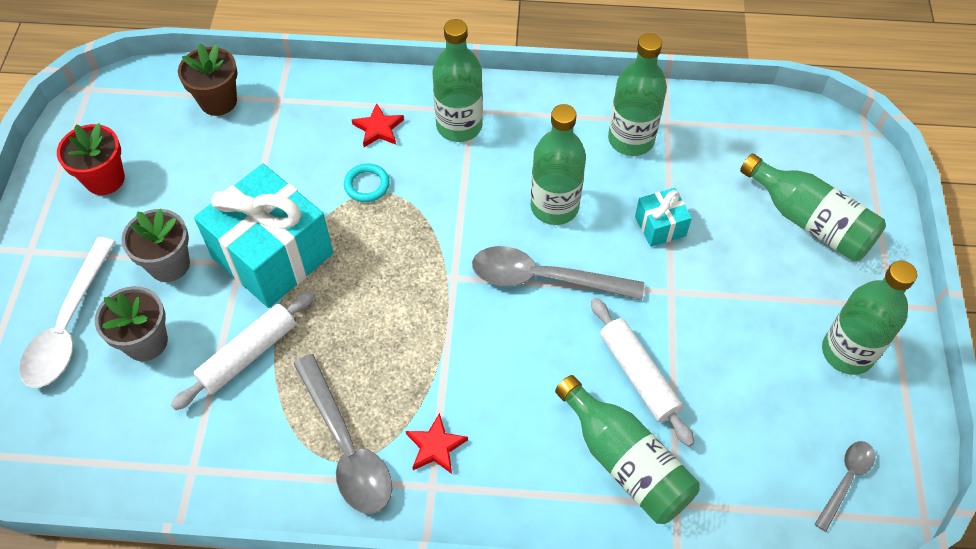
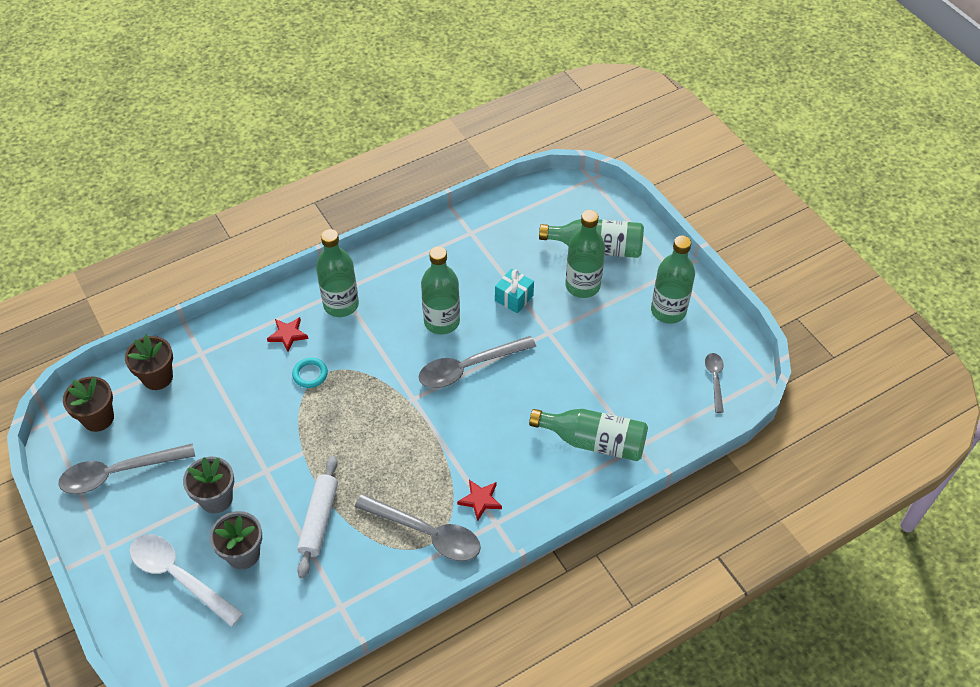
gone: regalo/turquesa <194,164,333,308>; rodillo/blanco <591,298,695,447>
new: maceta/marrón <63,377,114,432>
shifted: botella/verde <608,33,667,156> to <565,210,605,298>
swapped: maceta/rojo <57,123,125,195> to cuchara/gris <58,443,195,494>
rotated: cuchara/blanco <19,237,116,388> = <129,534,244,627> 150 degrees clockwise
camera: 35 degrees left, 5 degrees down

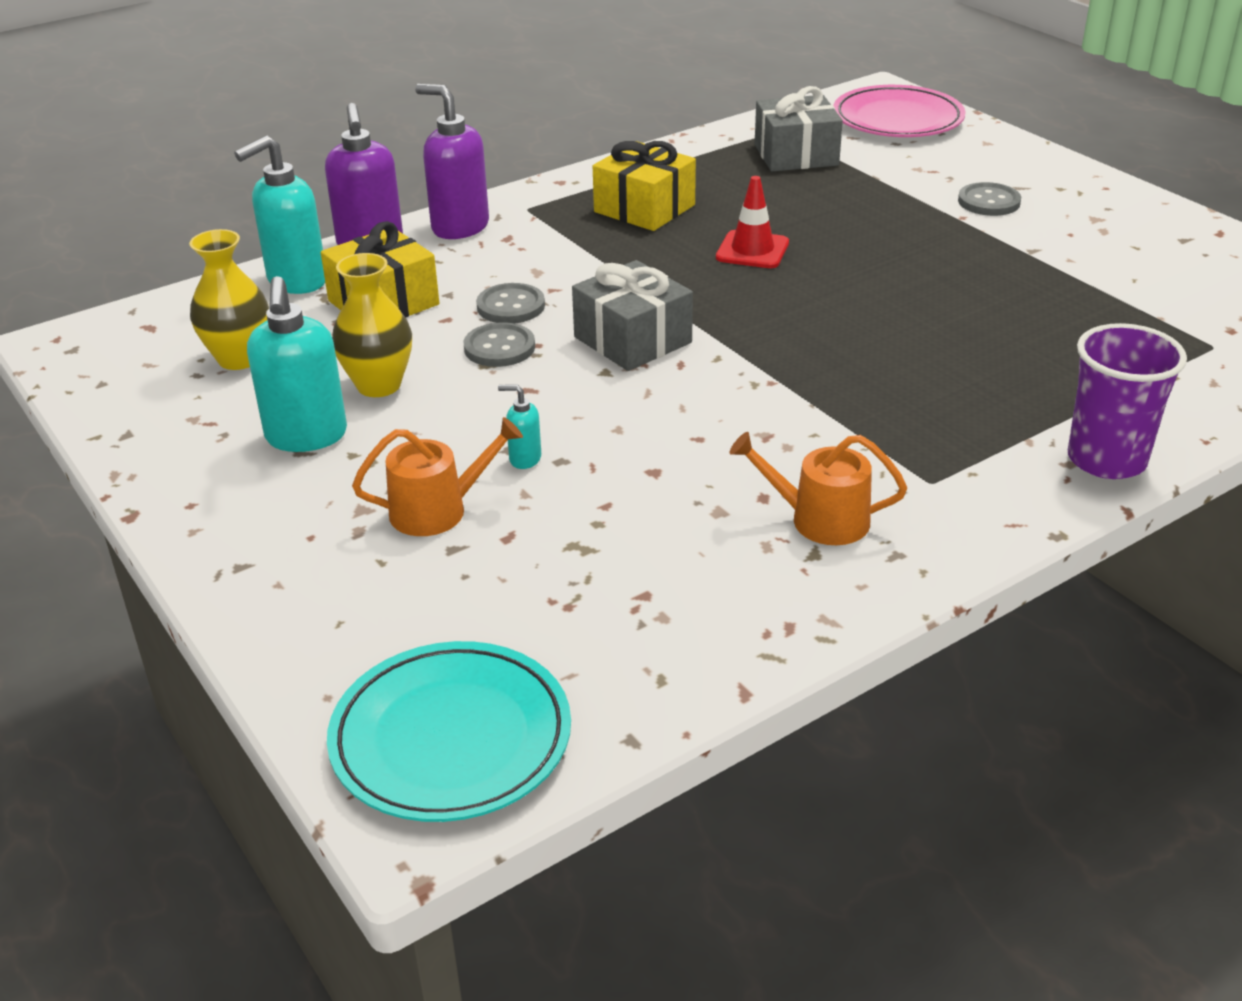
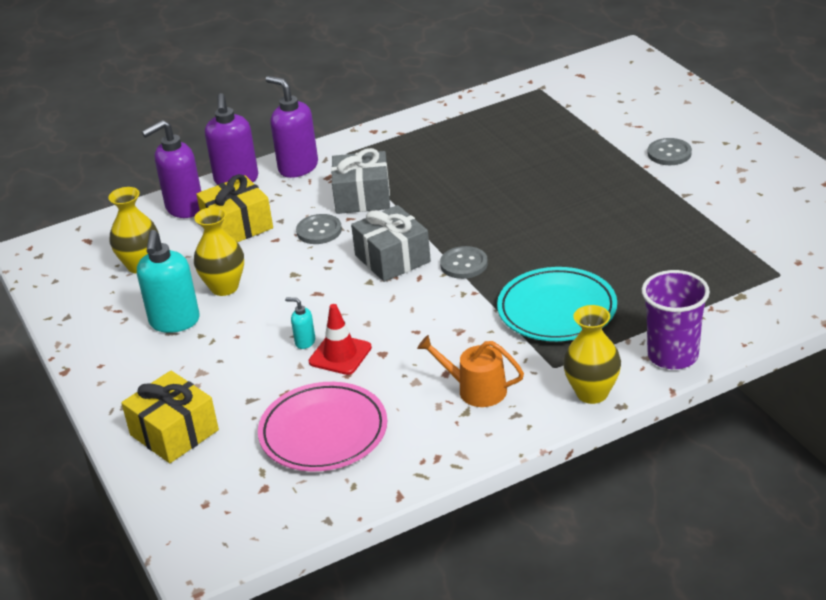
gone: regadera/naranja <352,417,523,536>
new: florero/amarillo <563,305,621,404>
shifted: plato/turquesa <327,641,571,822> to <497,267,617,341>; botón/gris <463,322,535,367> to <440,246,488,279>; regalo/amarillo <593,141,696,231> to <121,371,219,463>; cono de tráfico/rojo <716,176,789,268> to <309,304,372,375>; regalo/gris <755,86,843,171> to <331,148,390,214>; plato/rosa <833,85,965,137> to <258,382,387,472>
repainted: dispensador de jabón/turquesa <234,136,325,294> to dispensador de jabón/morado <142,120,201,218>
camera: 10 degrees right, 0 degrees up

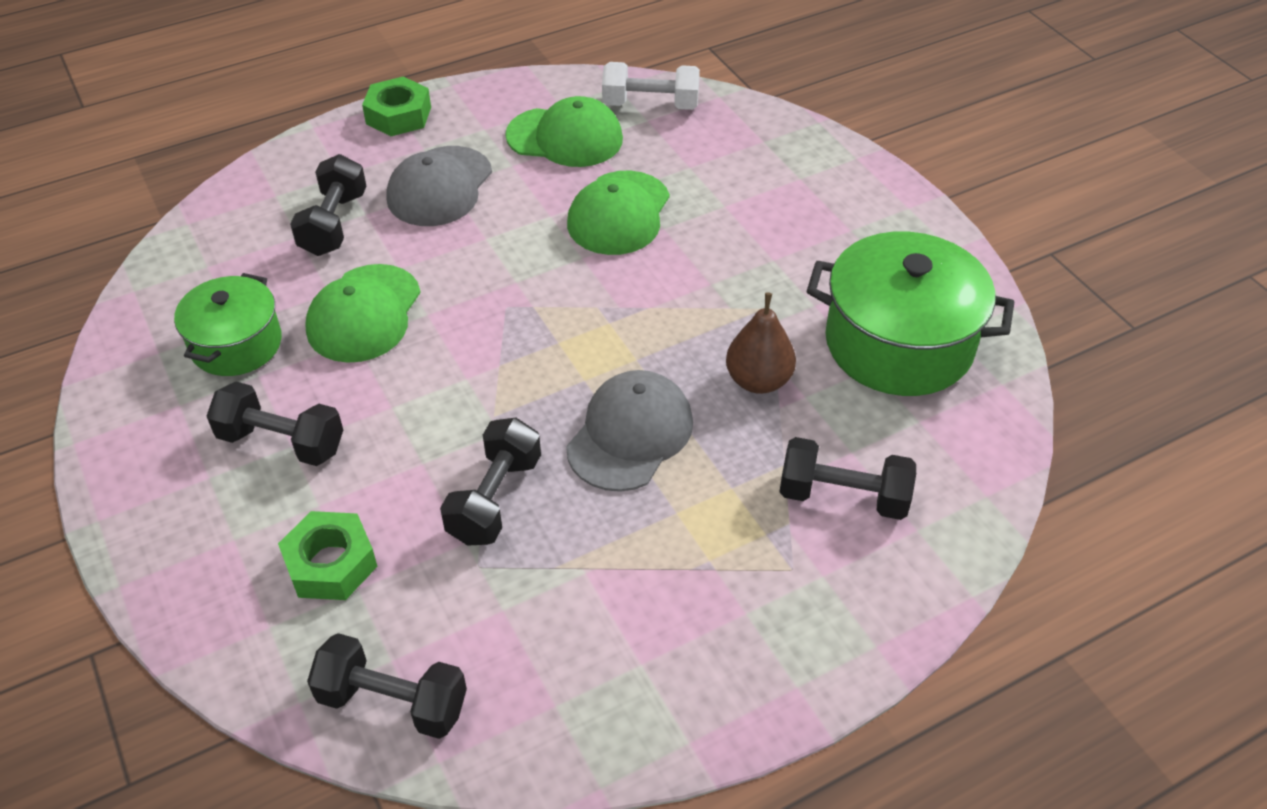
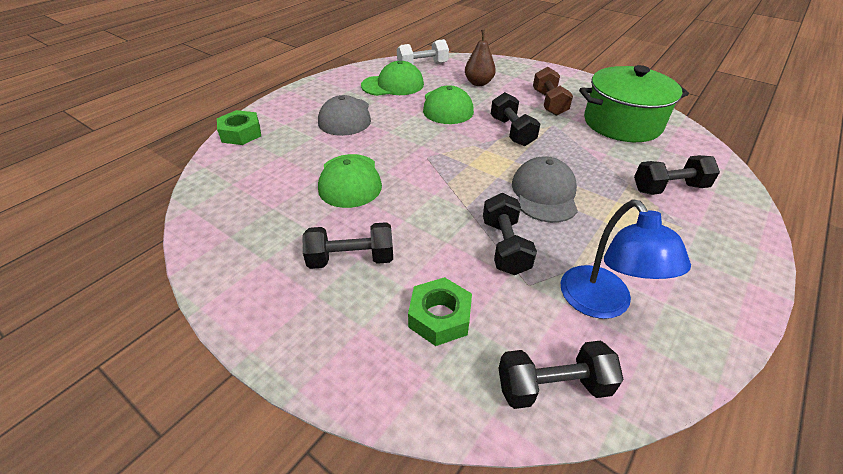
gone: olla/verde <174,273,282,376>
new: mancuerna/marrón <533,67,573,116>; lámpara/azul <561,199,691,319>
shifted: mancuerna/negro <290,154,367,256> to <491,92,540,146>; tuerca/verde <362,76,431,136> to <217,110,261,145>; pera/marrón <726,292,796,394> to <465,30,496,86>
camera: 25 degrees left, 5 degrees down

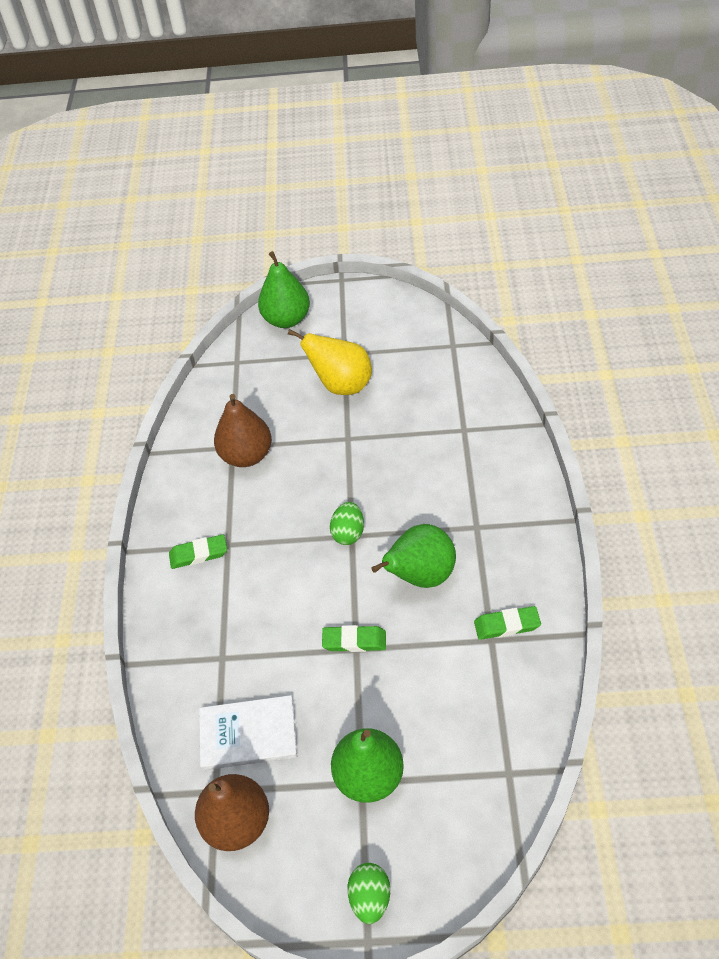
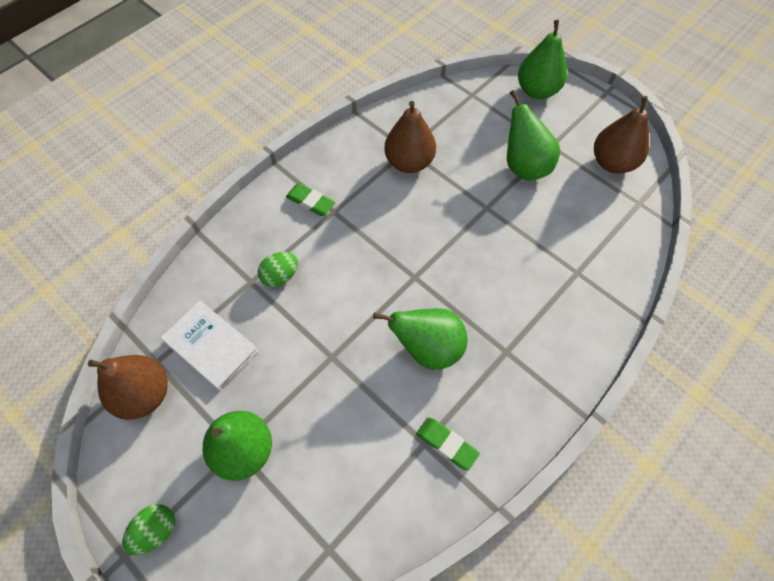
gone: goma de borrar/verde <322,625,386,652>
new: pera/marrón <594,96,649,174>
shifted: huevo/verde <330,502,364,545> to <258,252,298,287>
repainted: pera/amarillo <288,329,372,395> to pera/verde <507,90,560,181>
camera: 40 degrees right, 10 degrees up

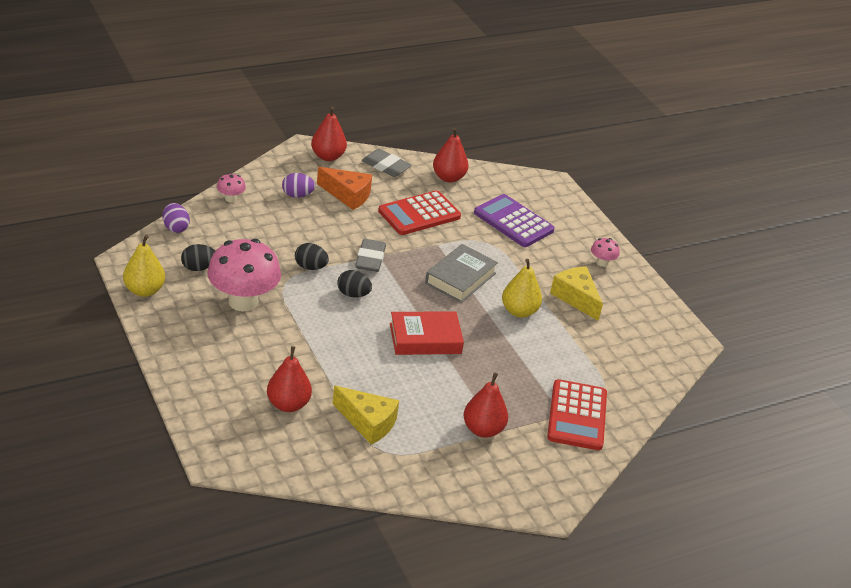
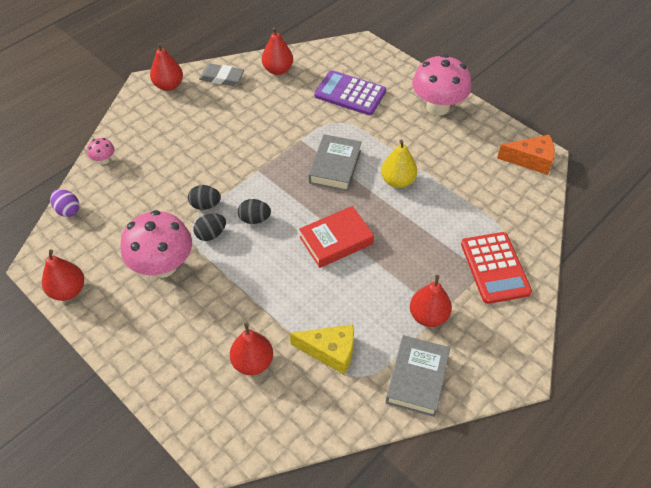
gone: huevo/morado <282,173,315,198>; goma de borrar/gris <355,239,386,272>; calculadora/rojo <378,190,461,235>; queso/amarillo <550,266,603,321>
new: libro/gris <386,335,450,417>
shifted: huevo/negro <181,244,215,271> to <193,213,226,241>; queso/naranja <317,167,372,210> to <497,135,555,175>
repainted: pera/amarillo <123,235,165,297> to pera/rojo <42,250,84,301>
scaled: seta/rosa <591,238,620,267> = <412,54,472,116> x2.29
camera: 15 degrees left, 15 degrees up

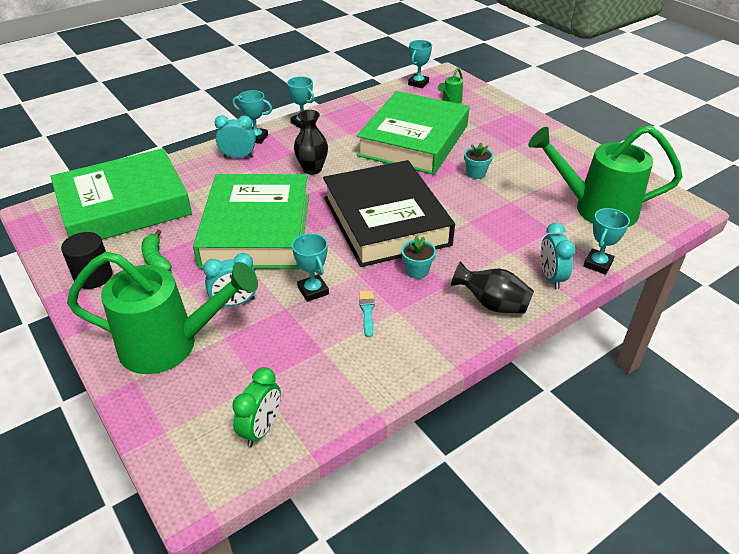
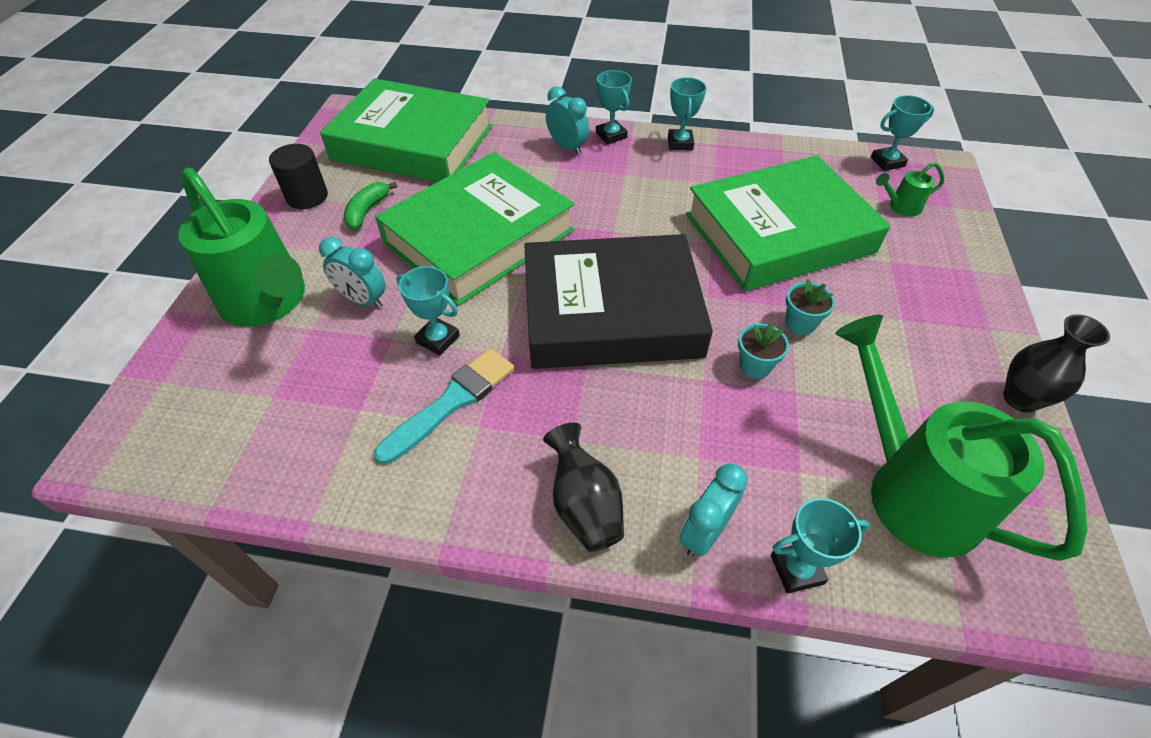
gone: despertador/verde <232,367,281,447>
shifted: florero/negro <294,110,328,175> to <1003,314,1110,413>; maceta/turquesa <401,236,436,279> to <738,323,789,379>
rotated: trofeo/turquesa <292,233,329,302> = <397,266,460,355> 75 degrees counterclockwise; libro/negro <323,160,455,267> = <524,234,713,369> 60 degrees clockwise
scaled: pincel/turquesa <359,291,374,337> = <374,348,515,465> x1.94
camera: 45 degrees right, 10 degrees up

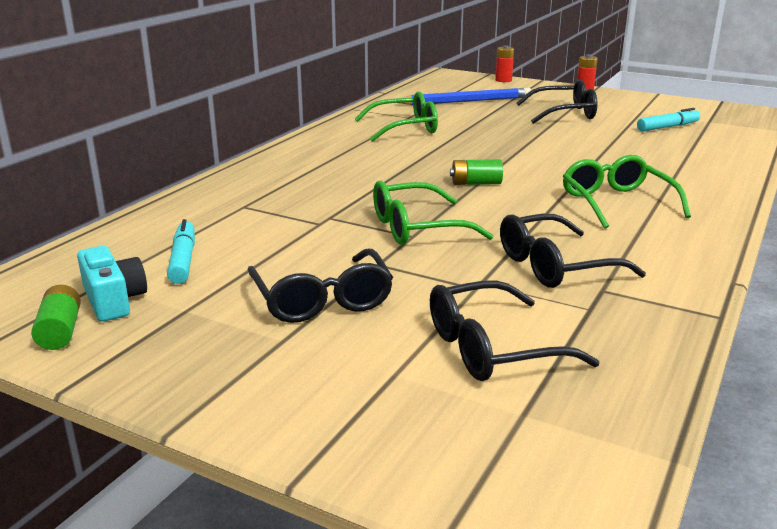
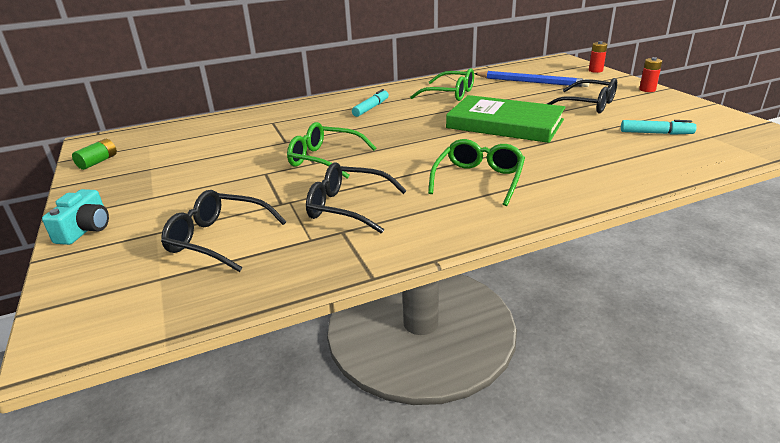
gone: gafas/negro <247,249,393,323>; pila/verde <450,159,503,185>
new: libro/verde <446,95,566,143>
shifted: cámara/turquesa <77,246,147,322> to <42,189,109,245>; rotulador/turquesa <167,219,195,284> to <352,89,389,117>
camera: 40 degrees right, 5 degrees up

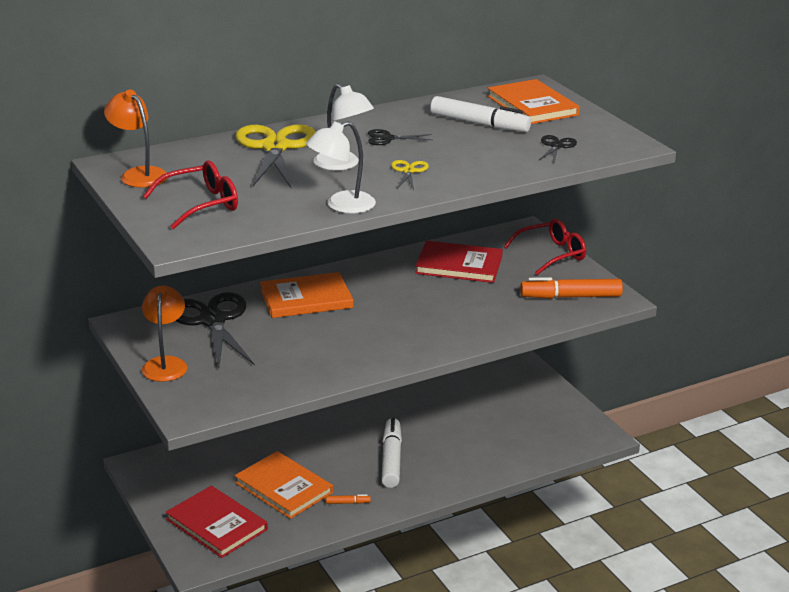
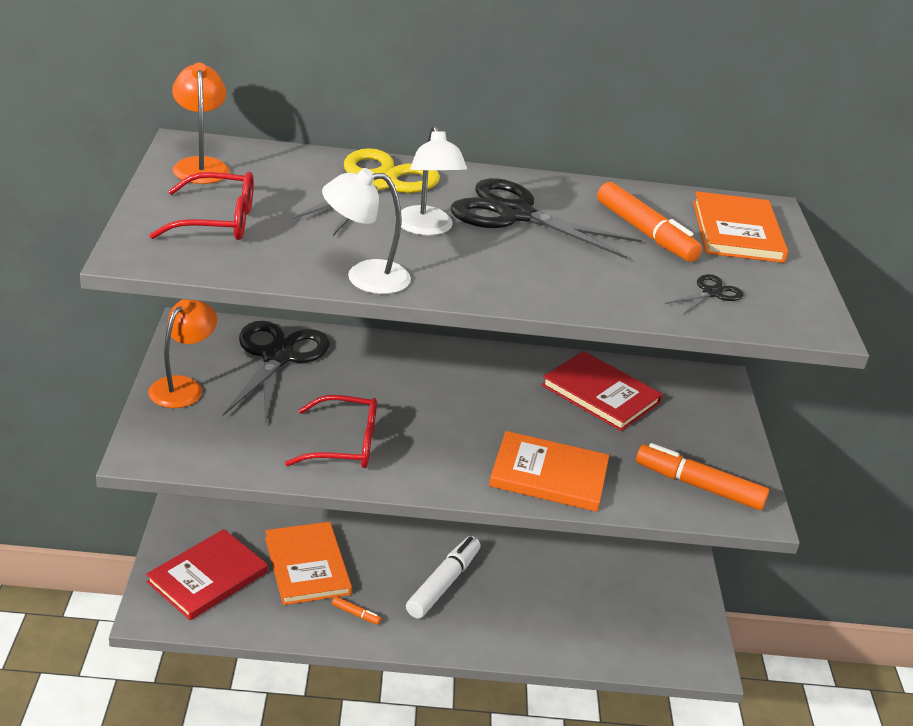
gone: tijeras/amarillo <391,160,429,190>
shifted: libro/naranja <260,272,354,318> to <489,431,609,512>; gafas/rojo <504,219,586,275> to <285,395,377,468>
repainted: rotulador/blanco <431,96,531,132> to rotulador/naranja <597,182,702,262>
rotated: libro/rojo <165,486,268,558> = <146,529,268,620> 60 degrees clockwise
scaled: tijeras/negro <368,129,432,145> = <451,178,642,259> x2.23
camera: 25 degrees right, 5 degrees up

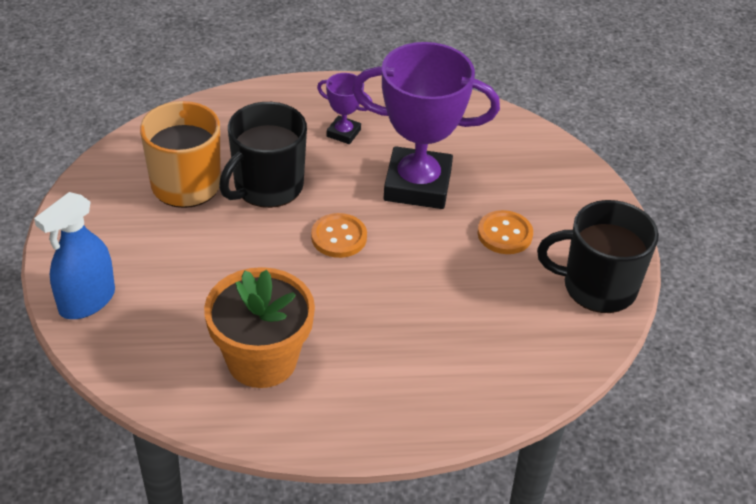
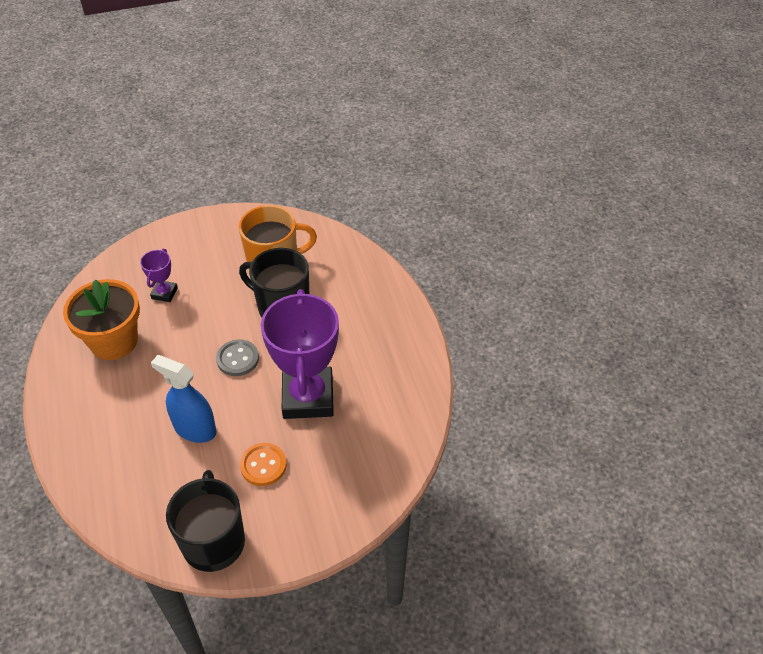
shifted: pulverizador/azul <34,192,115,319> to <151,355,216,443>; trofeo/morado <317,73,372,144> to <140,249,178,302>
repainted: botón/naranja <311,213,367,258> to botón/gris <216,339,259,376>
camera: 80 degrees right, 5 degrees up

